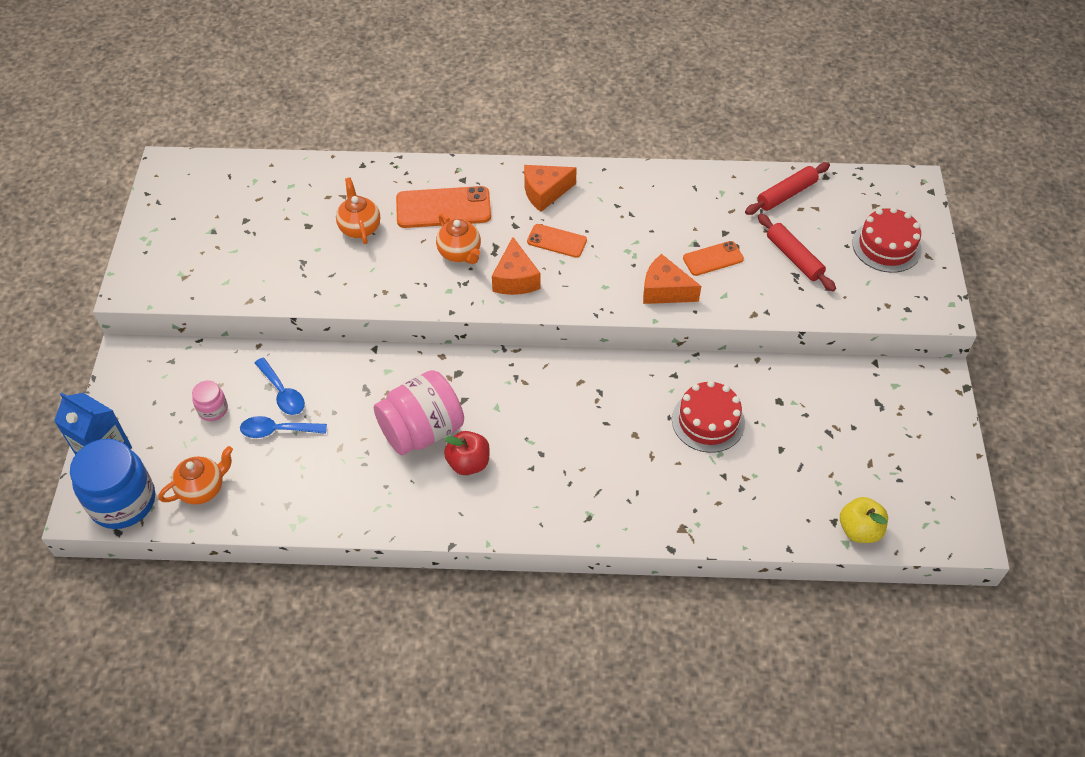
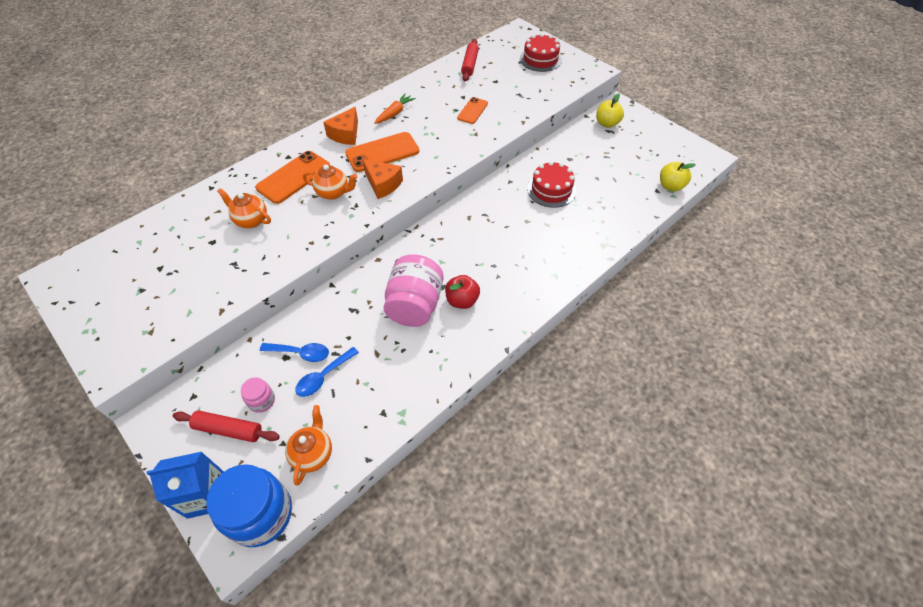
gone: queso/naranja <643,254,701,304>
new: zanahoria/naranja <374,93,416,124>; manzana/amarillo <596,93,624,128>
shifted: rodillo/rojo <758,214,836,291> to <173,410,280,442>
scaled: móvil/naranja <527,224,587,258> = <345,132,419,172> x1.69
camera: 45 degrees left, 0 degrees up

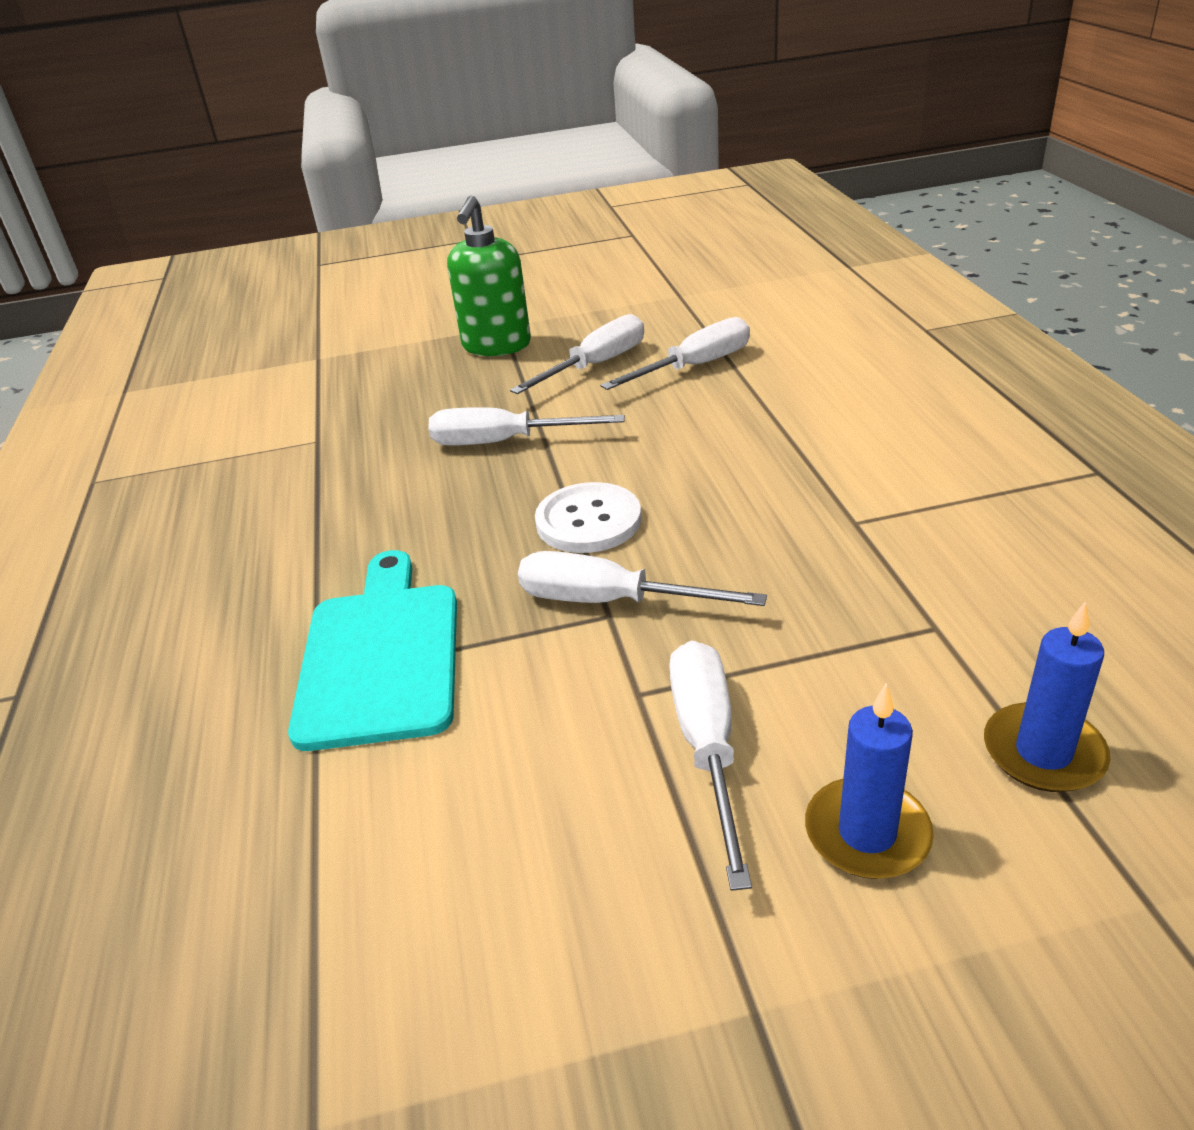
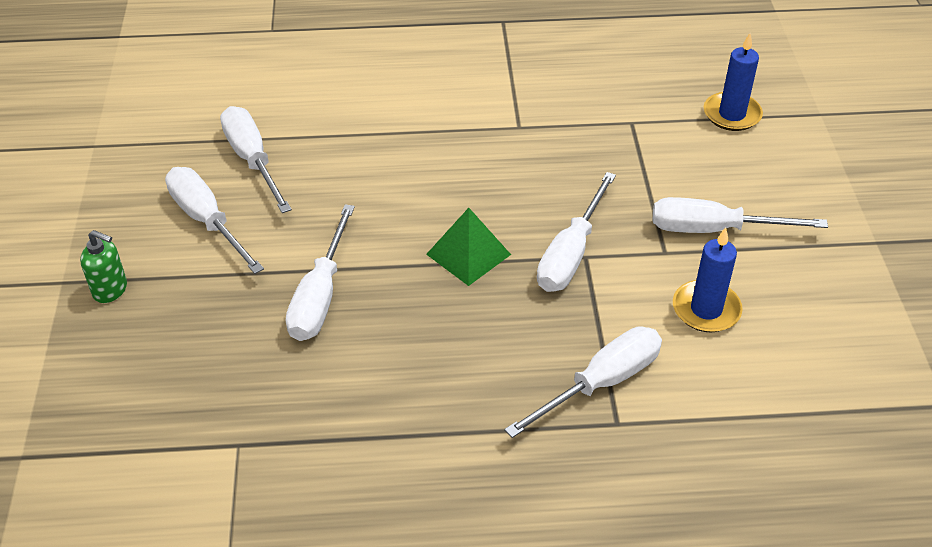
shifted: vela/azul <805,683,934,879> to <673,227,743,333>
swapped: tabla de cortar/turquesa <288,550,457,751> to destornillador/blanco <504,327,662,438>; botón/blanco <535,482,642,553> to pirámide/verde <426,208,511,286>
scaled: dispensador de jabón/verde <447,196,531,356> = <80,230,127,303> x0.52
camera: 85 degrees left, 10 degrees up

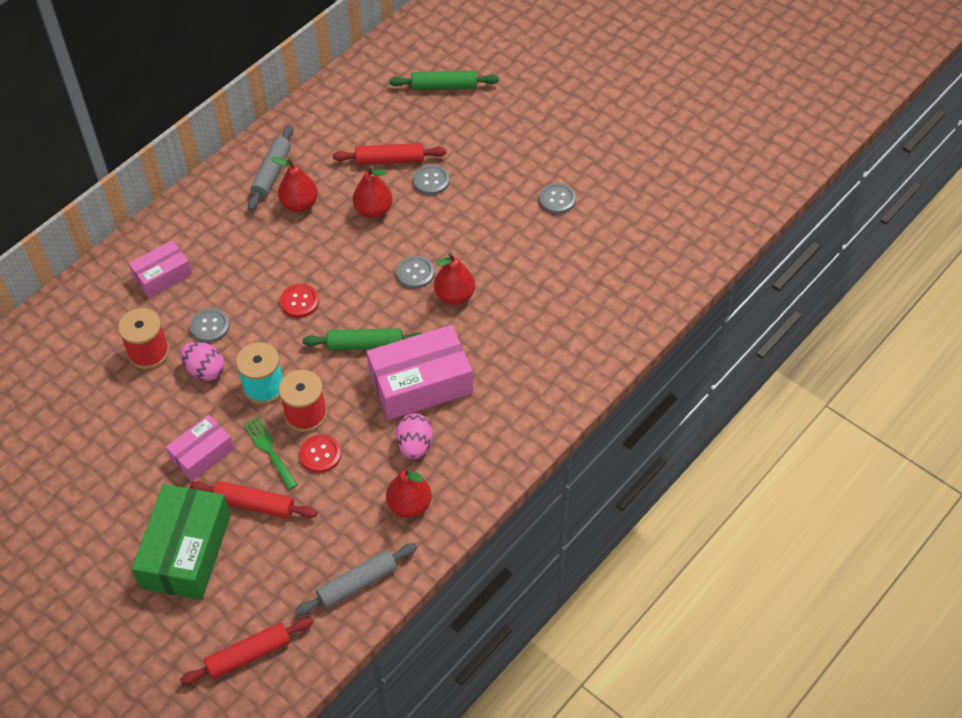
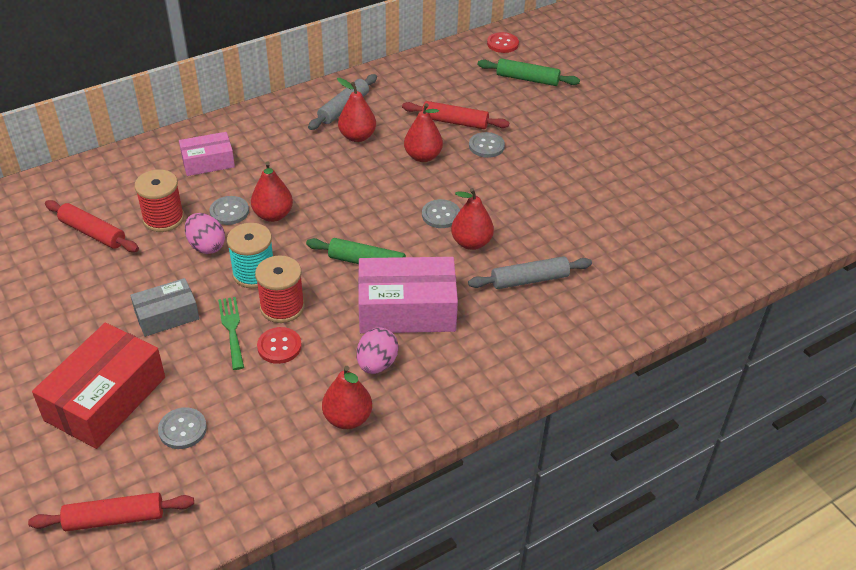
new: pera/rojo <251,161,293,222>
shifted: rodillo/rojo <190,481,318,518> to <45,200,139,252>; botón/rojo <280,284,319,318> to <487,32,519,53>; rodillo/gris <295,543,417,616> to <468,256,592,289>; botón/gris <539,183,576,214> to <158,407,207,449>
repainted: caja/verde <132,484,231,600> to caja/rojo <32,323,165,449>; caja/rosa <166,415,234,481> to caja/gris <130,278,199,337>
camera: 15 degrees right, 10 degrees down

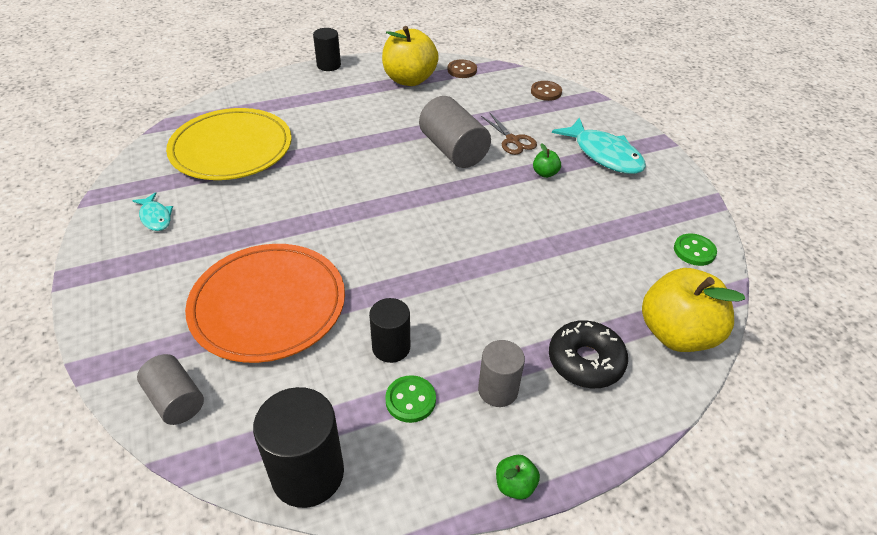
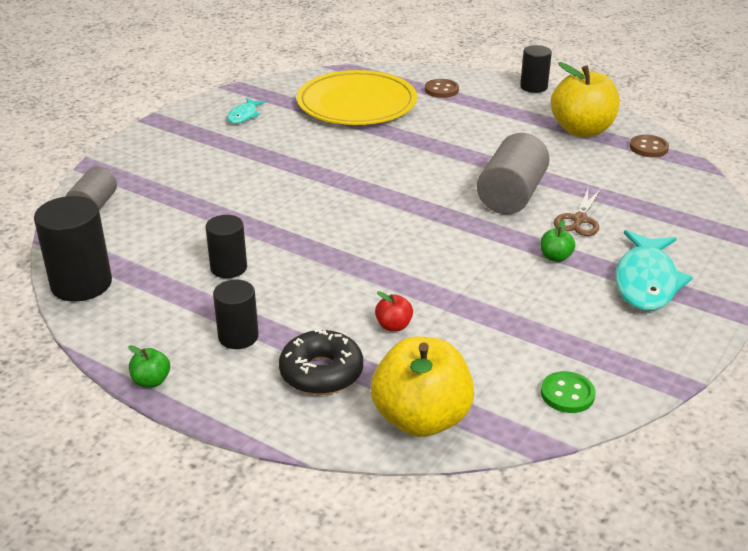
gone: plato/naranja <185,244,345,363>; botón/verde <385,375,436,423>
new: manzana/rojo <375,291,413,331>
shifted: botón/marrón <531,81,562,101> to <425,79,459,98>
repainted: cilindro/gris <478,340,525,407> to cilindro/negro <213,279,259,349>
camera: 55 degrees right, 10 degrees down

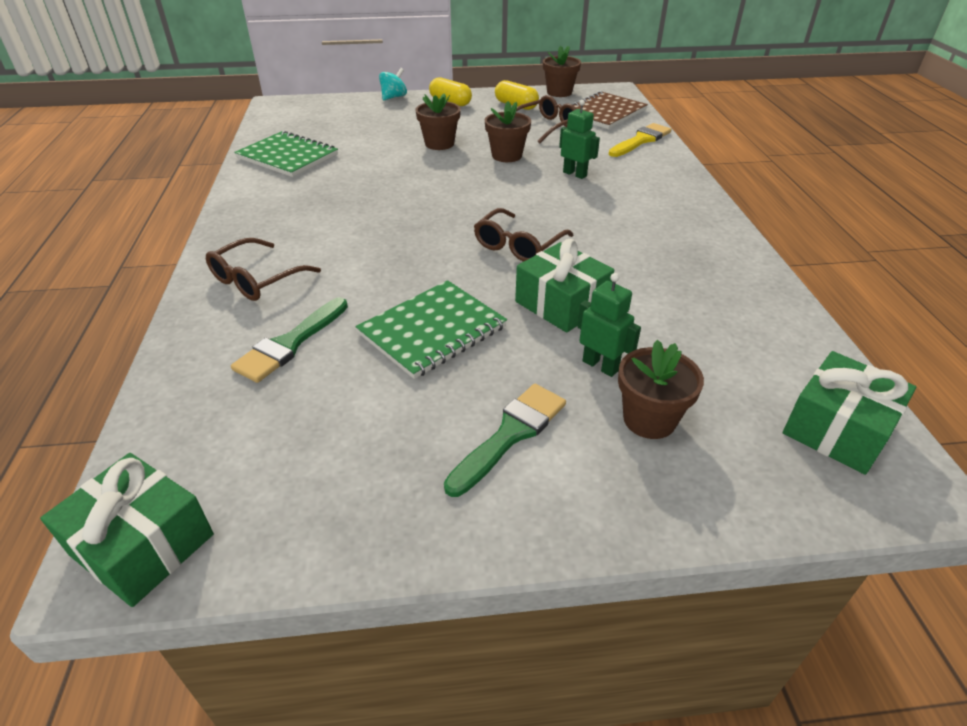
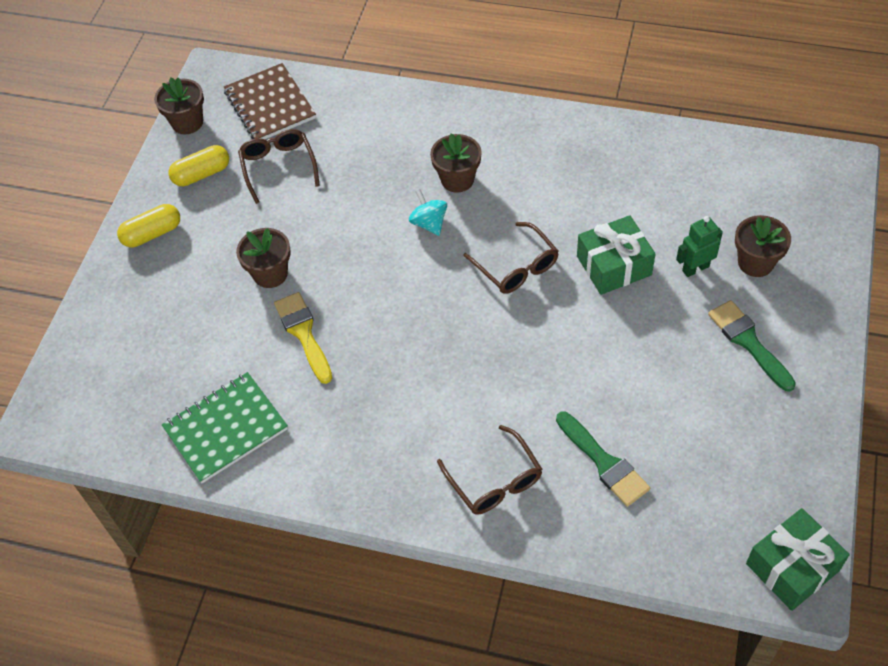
gone: cuaderno/verde <356,280,507,379>; robot/verde <559,100,600,179>; regalo/verde <783,351,916,475>
shifted: peonza/turquesa <379,68,407,100> to <409,189,447,236>; maceta/marrón <485,101,531,162> to <430,133,482,193>; pincel/amarillo <609,123,672,157> to <274,292,332,384>
camera: 65 degrees left, 15 degrees up

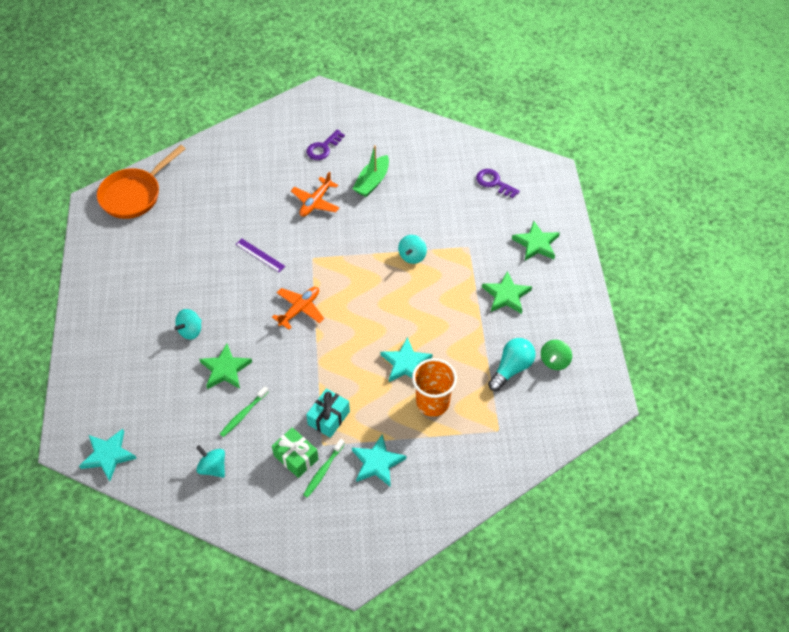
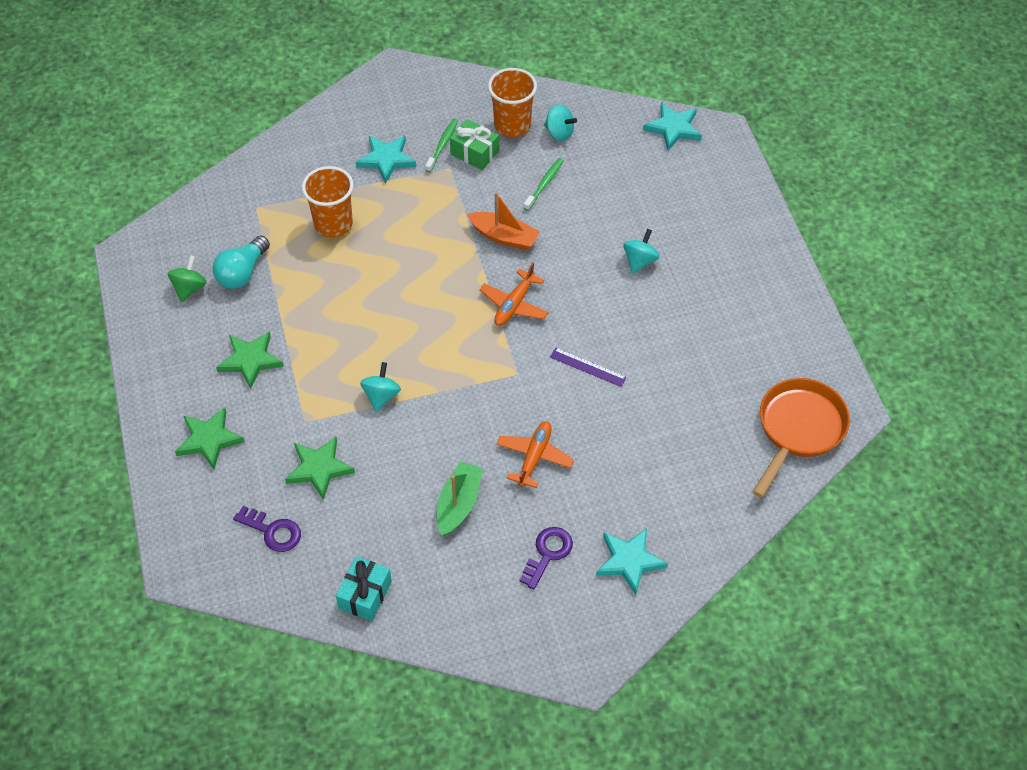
new: barco/naranja <467,192,540,250>; vaso/naranja <488,68,537,137>
shifted: estrella/verde <199,343,252,389> to <285,437,355,500>; regalo/turquesa <306,388,350,438> to <336,556,392,621>; estrella/turquesa <381,337,433,382> to <596,528,668,595>
camera: 170 degrees right, 0 degrees up

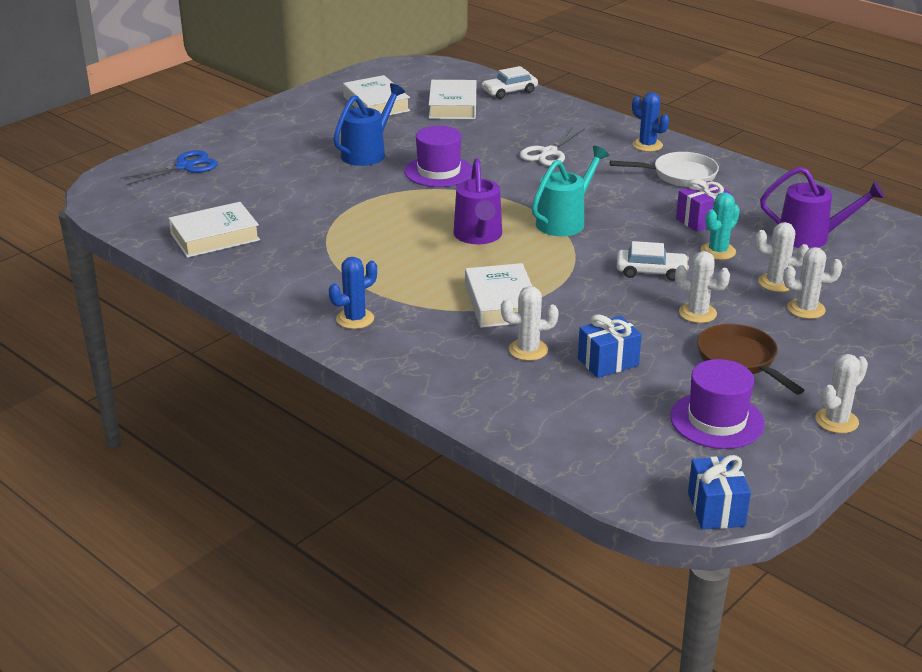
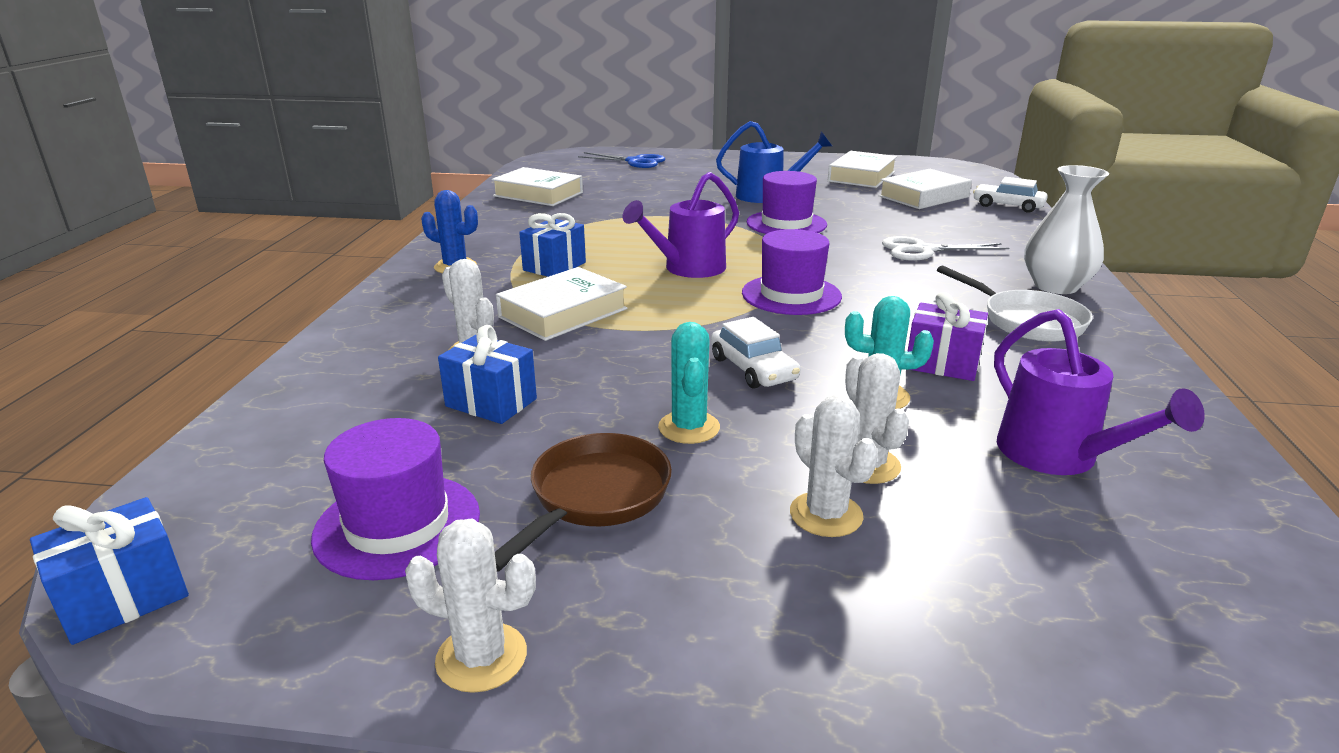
new: regalo/azul <519,213,586,277>
swapped: regadera/turquesa <532,146,609,237> to sombrero/morado <742,229,842,315>; cactus/azul <632,92,669,152> to florero/blanco <1024,165,1109,294>
repainted: cactus/blanco <675,251,730,323> to cactus/turquesa <658,322,720,444>
camera: 55 degrees right, 5 degrees down

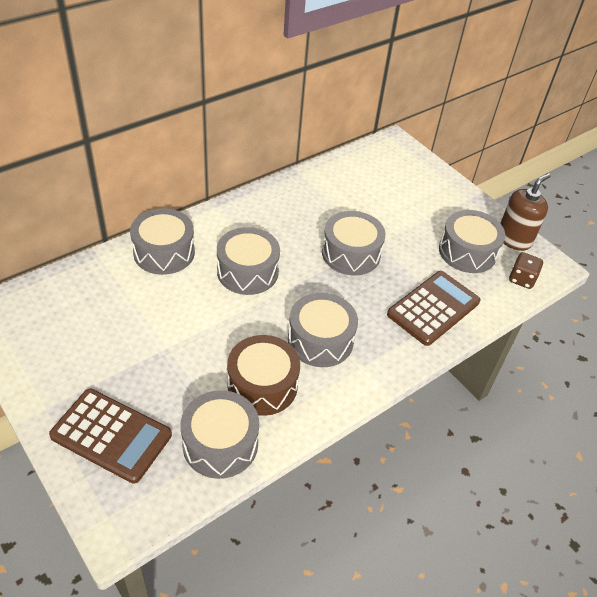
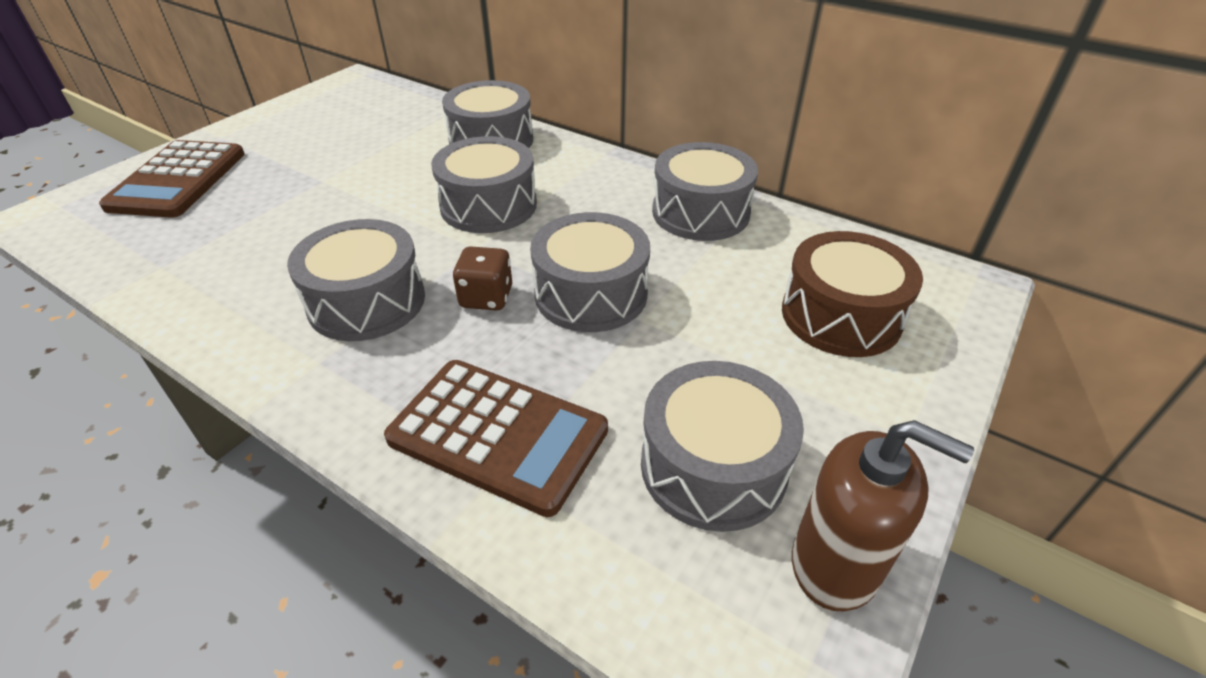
shifted: tambor/gris <181,390,259,479> to <652,142,758,241>; tambor/marrón <227,335,300,416> to <782,231,923,357>; dado/marrón <509,252,543,289> to <453,246,512,311>
camera: 75 degrees right, 5 degrees down

